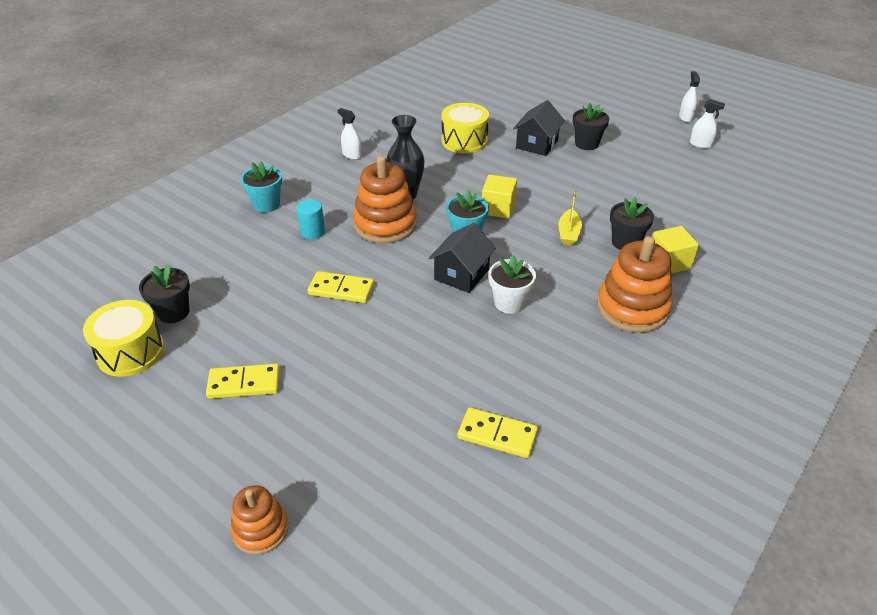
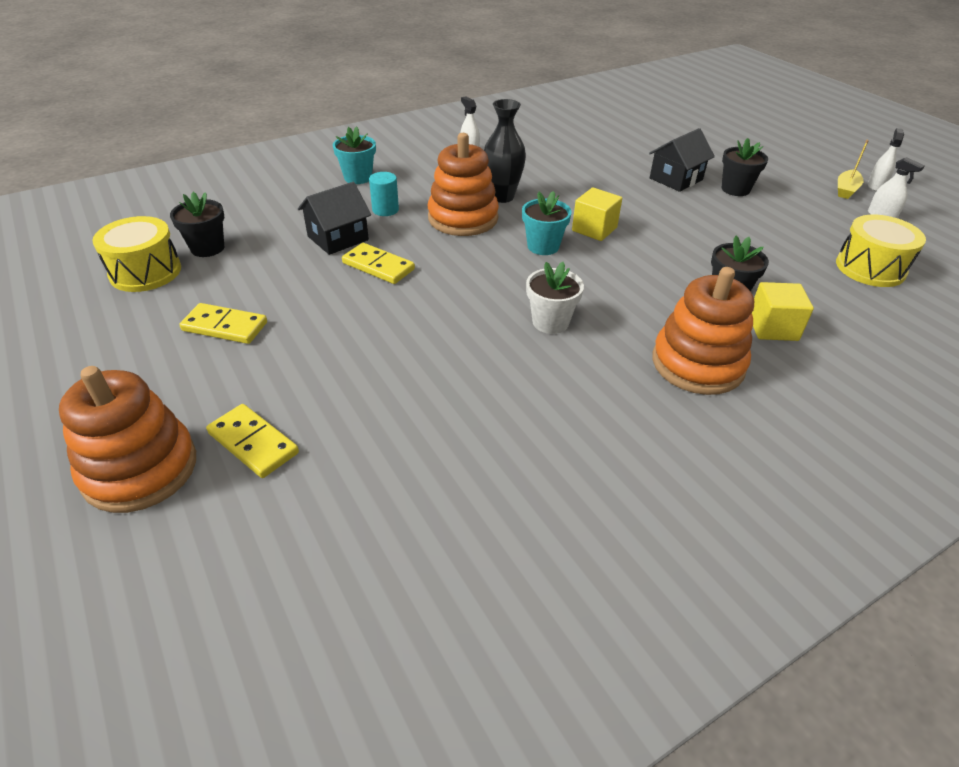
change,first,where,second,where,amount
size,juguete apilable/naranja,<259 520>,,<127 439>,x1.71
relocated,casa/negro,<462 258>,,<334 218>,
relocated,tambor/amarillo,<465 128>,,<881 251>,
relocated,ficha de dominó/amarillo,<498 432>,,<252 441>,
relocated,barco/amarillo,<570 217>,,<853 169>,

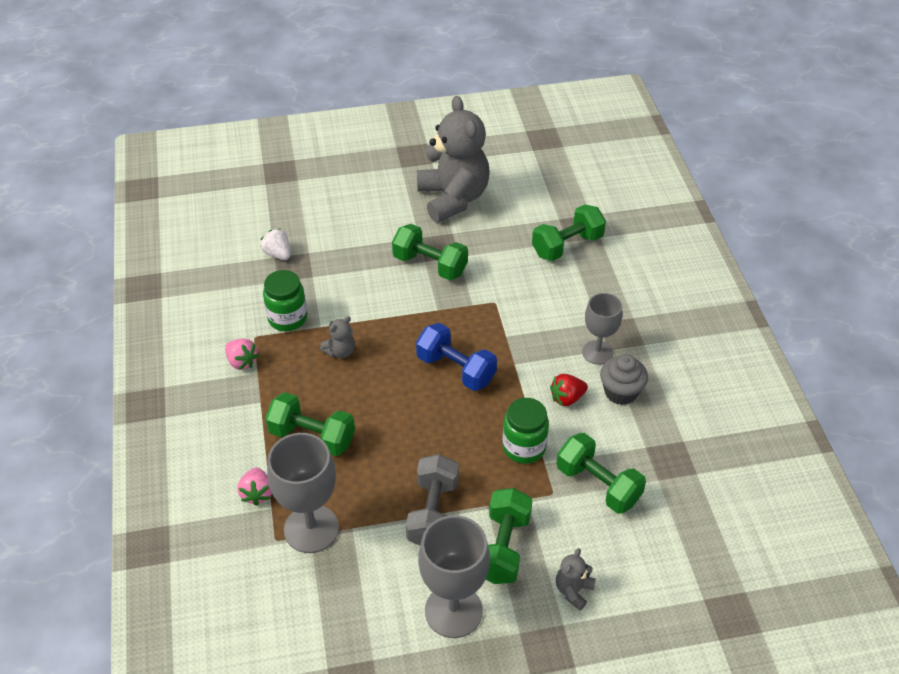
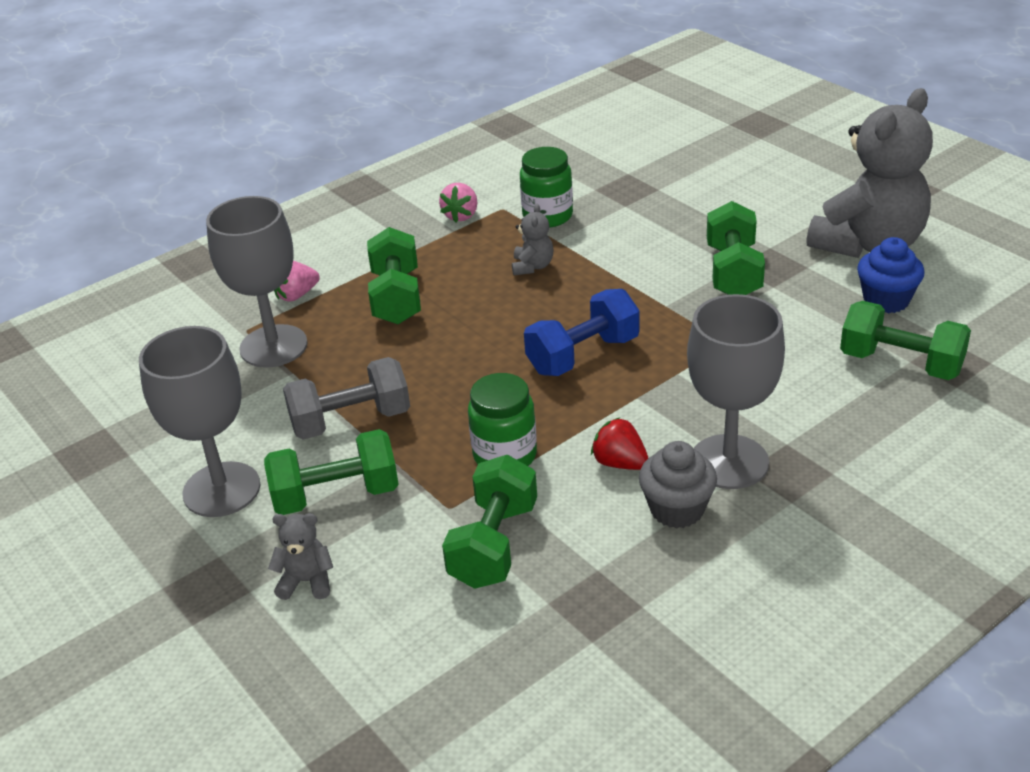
change,first,where,second,where,amount
missing,fresa/blanco,<275 244>,,,
spun,osito/gris,<337 337>,,<533 239>,105 degrees counterclockwise
spun,mancuerna/azul,<456 357>,,<582 332>,45 degrees clockwise
size,copa/gris,<602 329>,,<736 391>,x1.56
appeared,,,magdalena/azul,<891 275>,

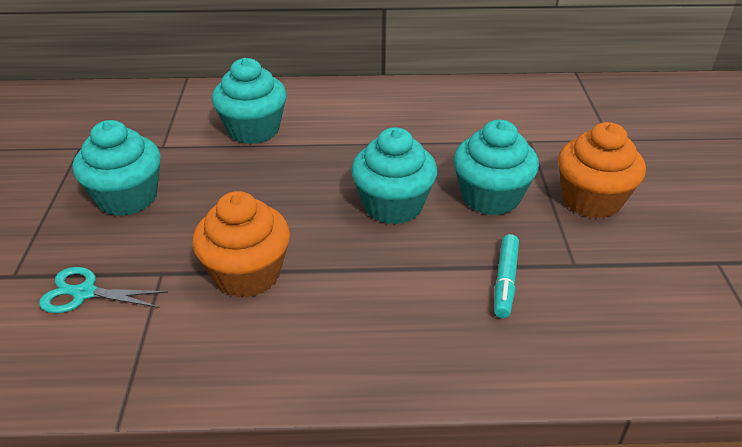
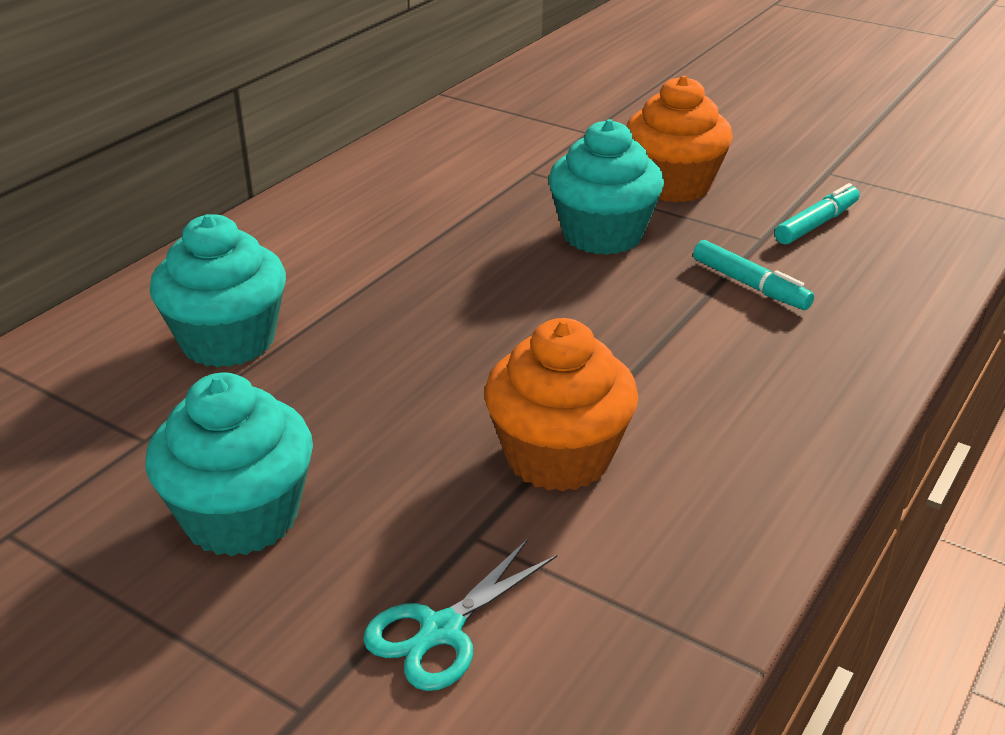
change,first,where,second,where,amount
missing,magdalena/turquesa,<394 176>,,,
appeared,,,rotulador/turquesa,<817 214>,

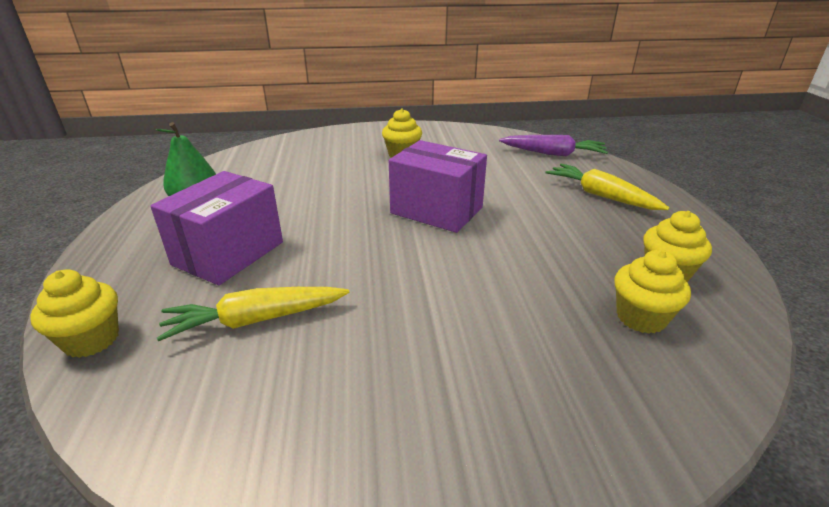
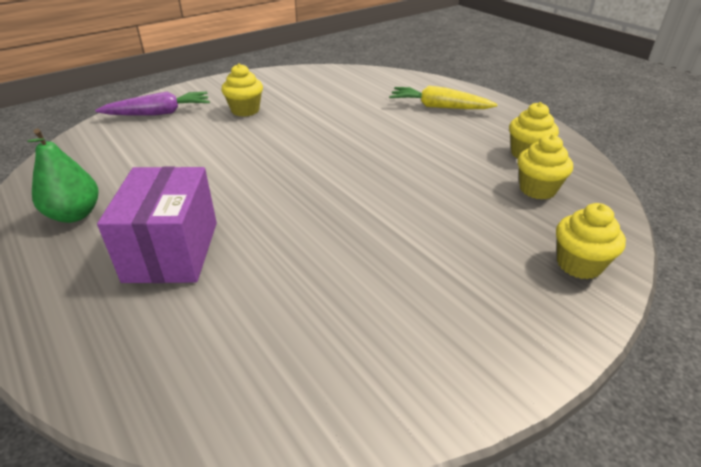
change,first,where,second,where,amount
relocated,magdalena/amarillo,<74 313>,,<591 241>,
missing,zanahoria/amarillo,<253 314>,,,
missing,caja/morado,<438 186>,,,
relocated,zanahoria/morado,<553 145>,,<152 103>,

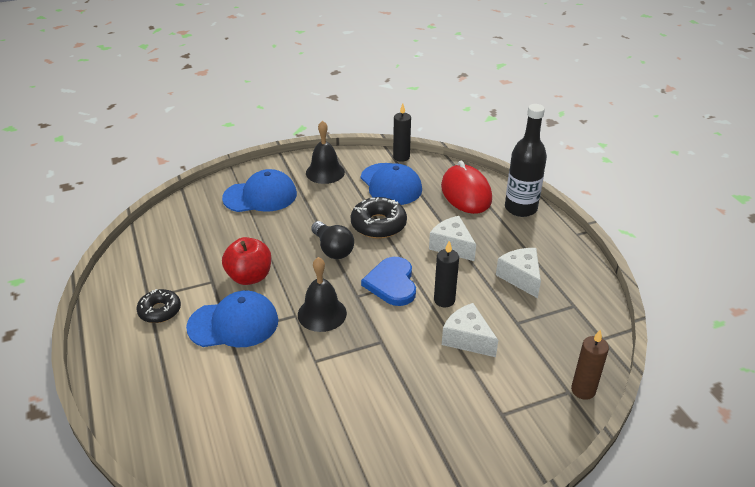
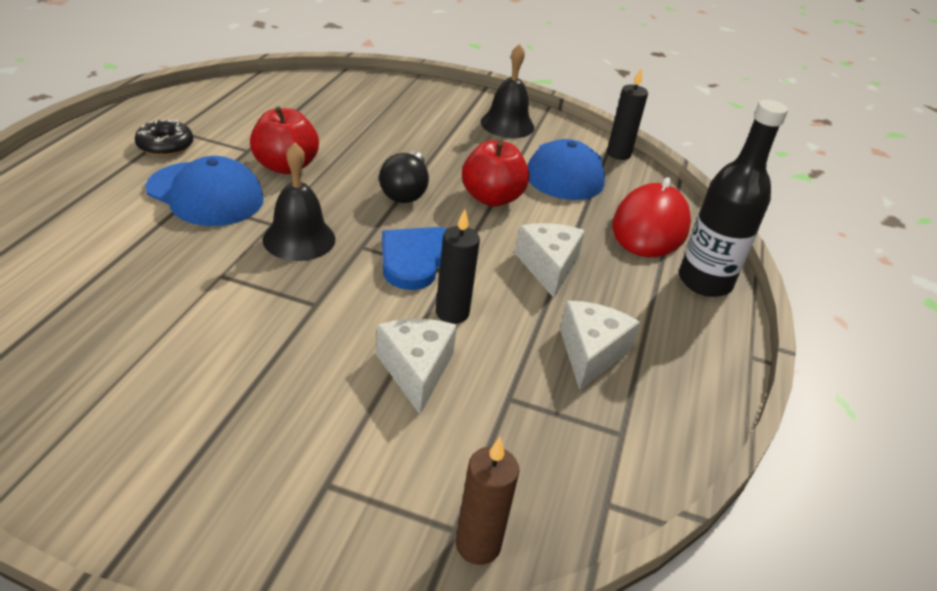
change,first,where,second,where,amount
missing,gorra/azul,<259 190>,,,
exchanged,rosquilla/negro,<379 218>,manzana/rojo,<496 173>,

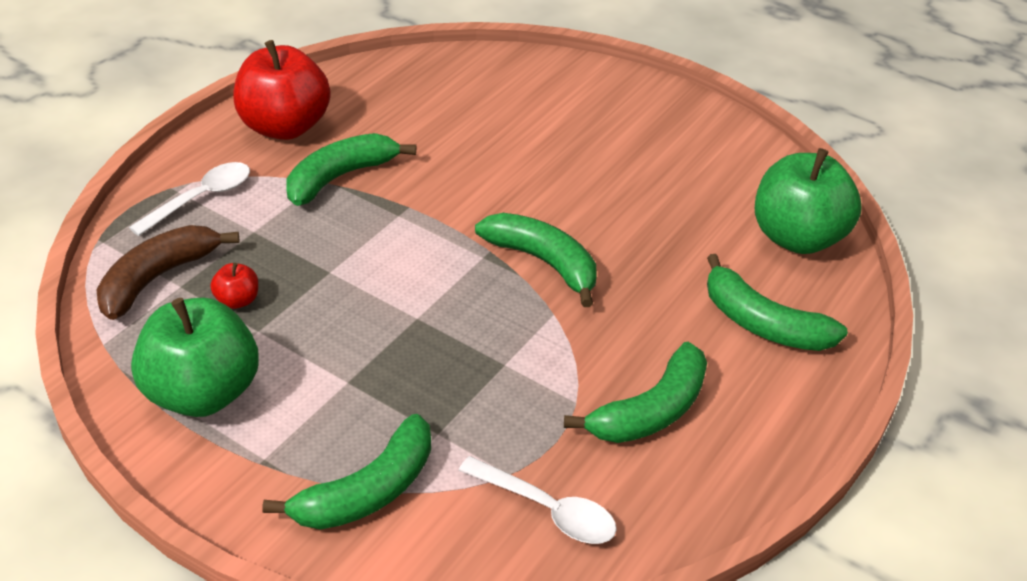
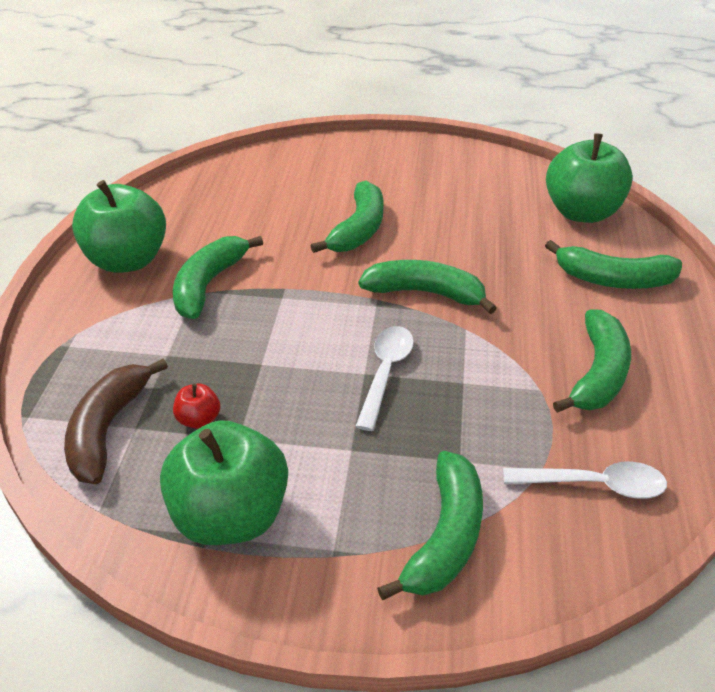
change,first,where,second,where,amount
relocated,cuchara/blanco,<189 199>,,<384 378>,
colour,manzana/rojo,<282 90>,manzana/verde,<119 226>,
appeared,,,plátano/verde,<347 217>,

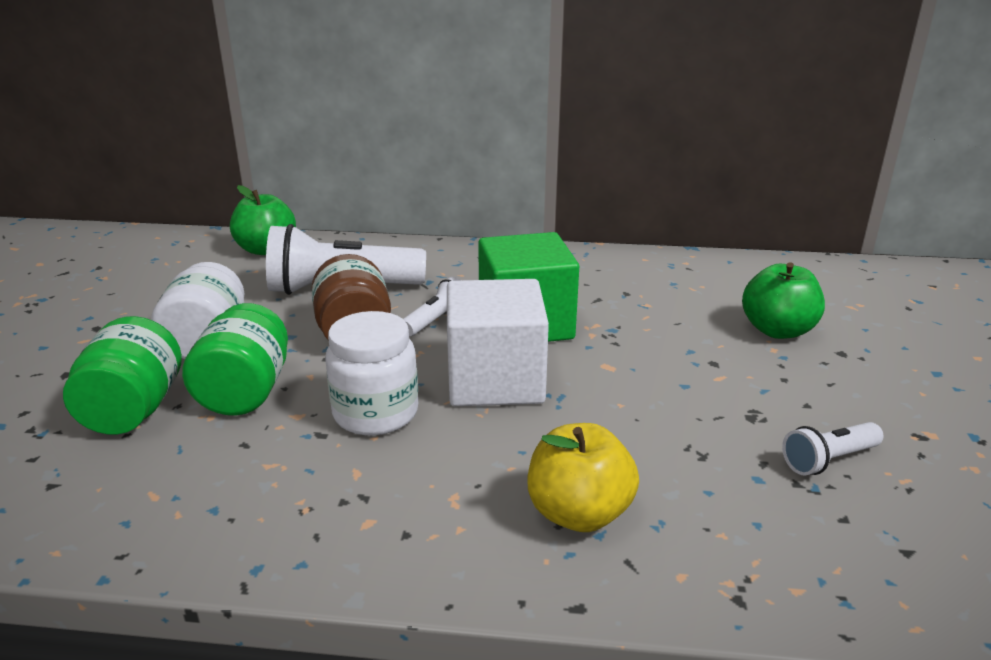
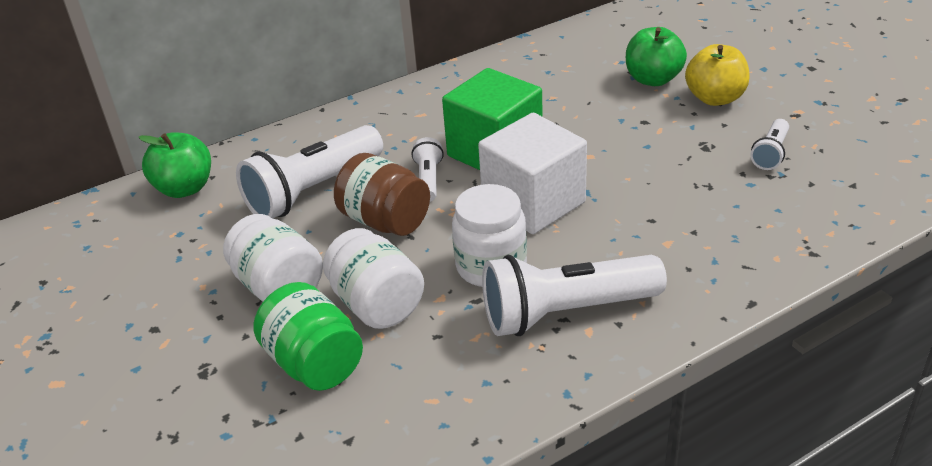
change,first,where,second,where,amount
colour,tarro/verde,<235 359>,tarro/blanco,<373 278>,
relocated,manzana/amarillo,<583 477>,,<717 75>,
appeared,,,lámpara de mano/blanco,<574 295>,

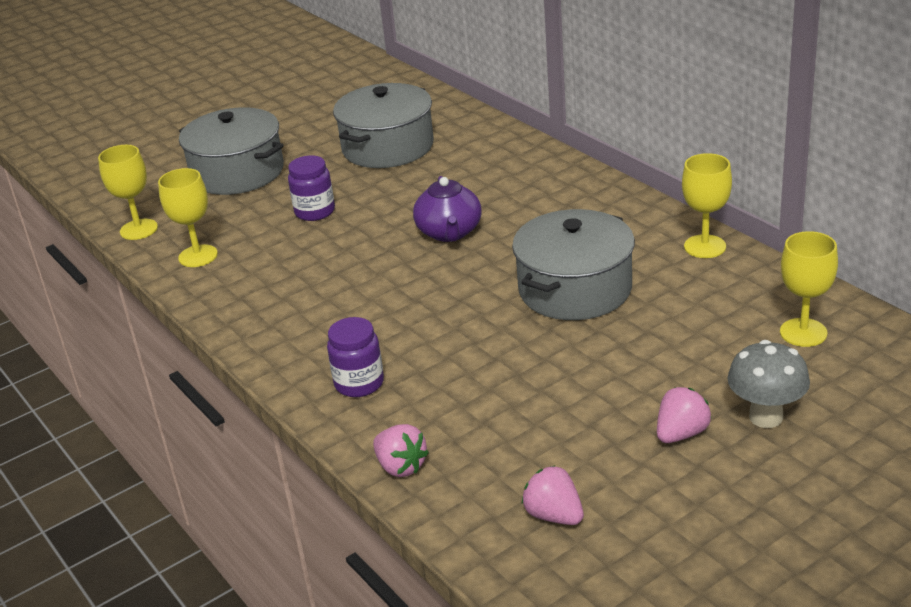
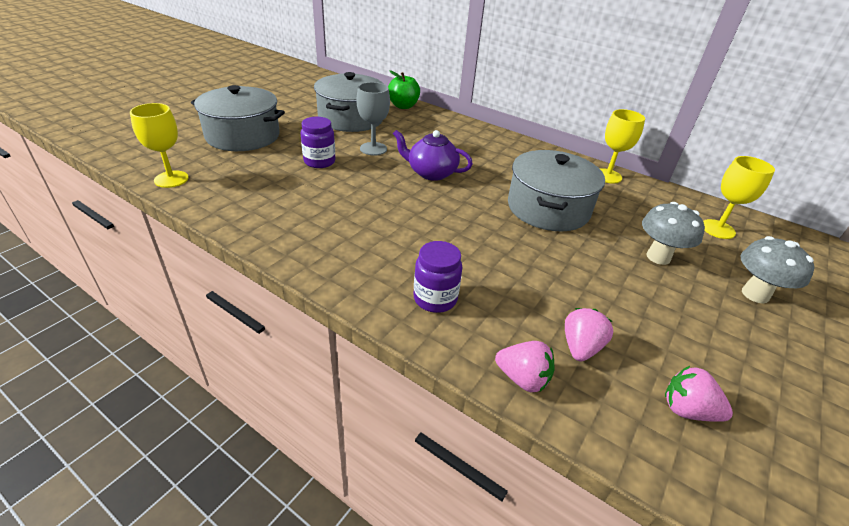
change,first,where,second,where,amount
missing,copa/amarillo,<188 217>,,,
spun,tetera/morado,<447 209>,,<433 155>,135 degrees clockwise
relocated,fresa/rosa,<684 415>,,<589 334>,
appeared,,,copa/gris,<373 119>,
appeared,,,manzana/verde,<404 89>,
appeared,,,seta/gris,<673 233>,

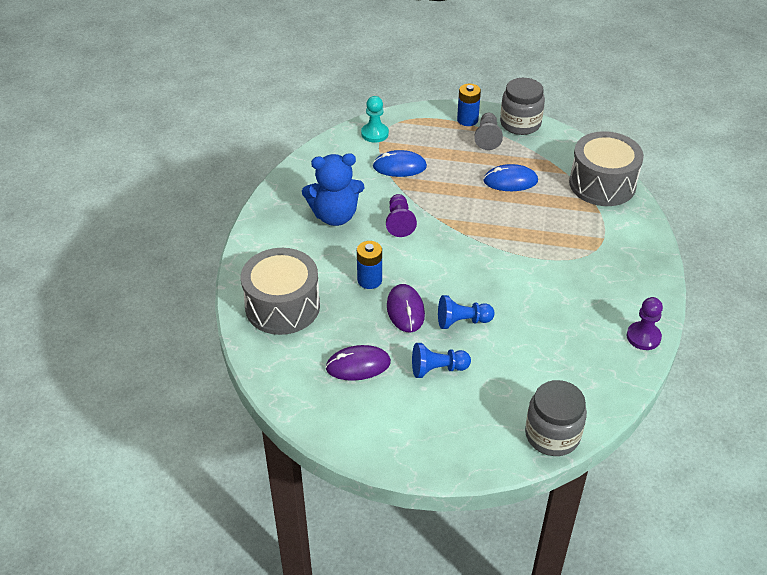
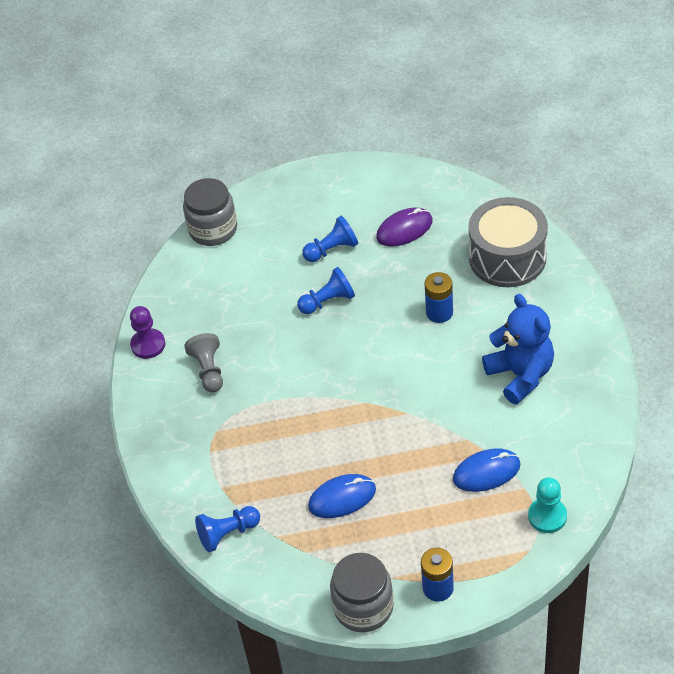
change,first,where,second,where,amount
spun,osito/azul,<333 189>,,<518 349>,90 degrees clockwise
missing,peón/morado,<401 215>,,,
missing,ratón/morado,<406 308>,,,
relocated,peón/gris,<488 131>,,<203 362>,
exchanged,tambor/gris,<606 168>,peón/azul,<227 529>,

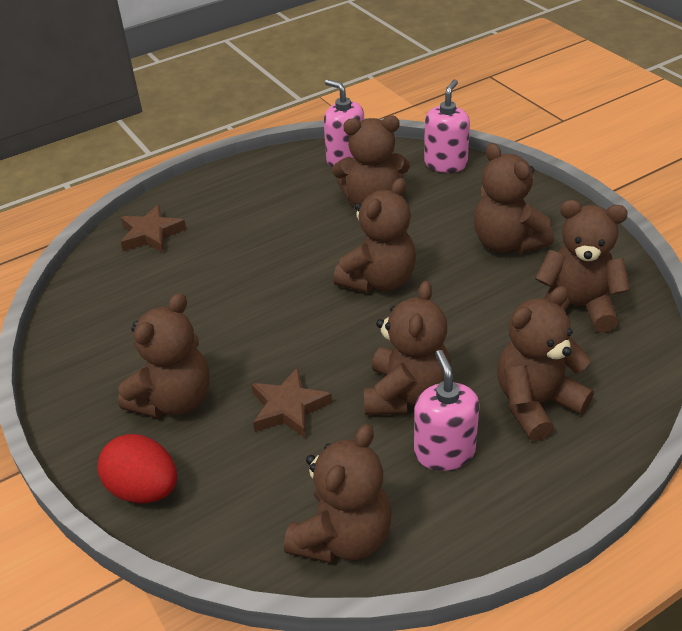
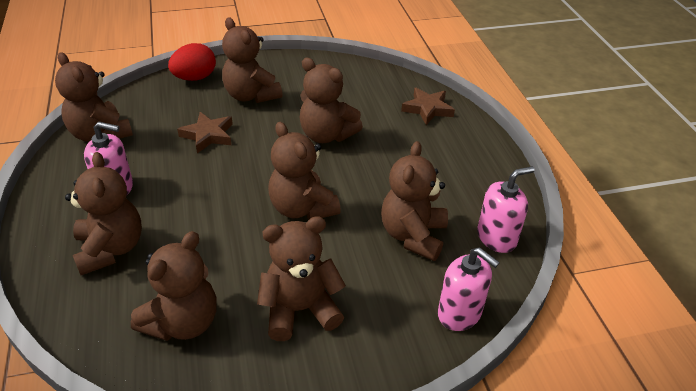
change,first,where,second,where,amount
relocated,osito/marrón,<407 347>,,<331 100>,

